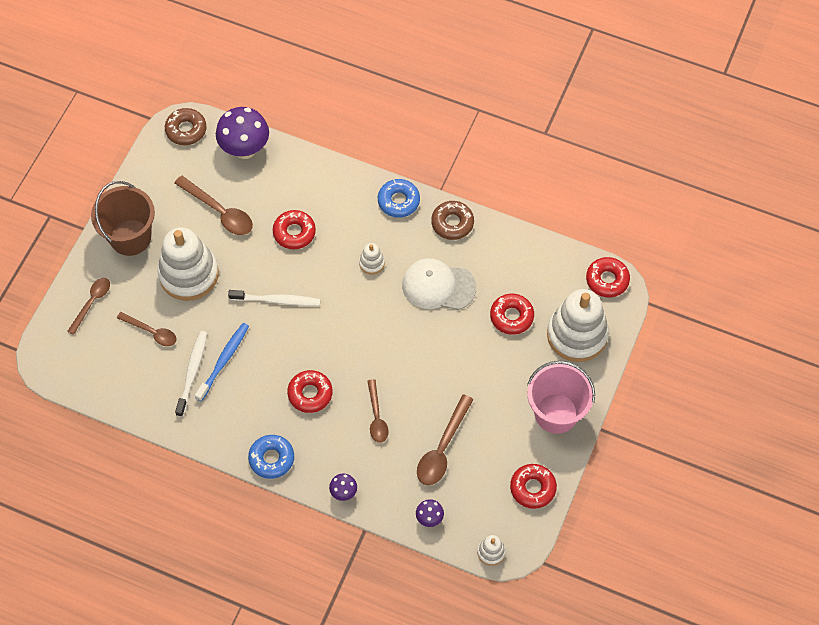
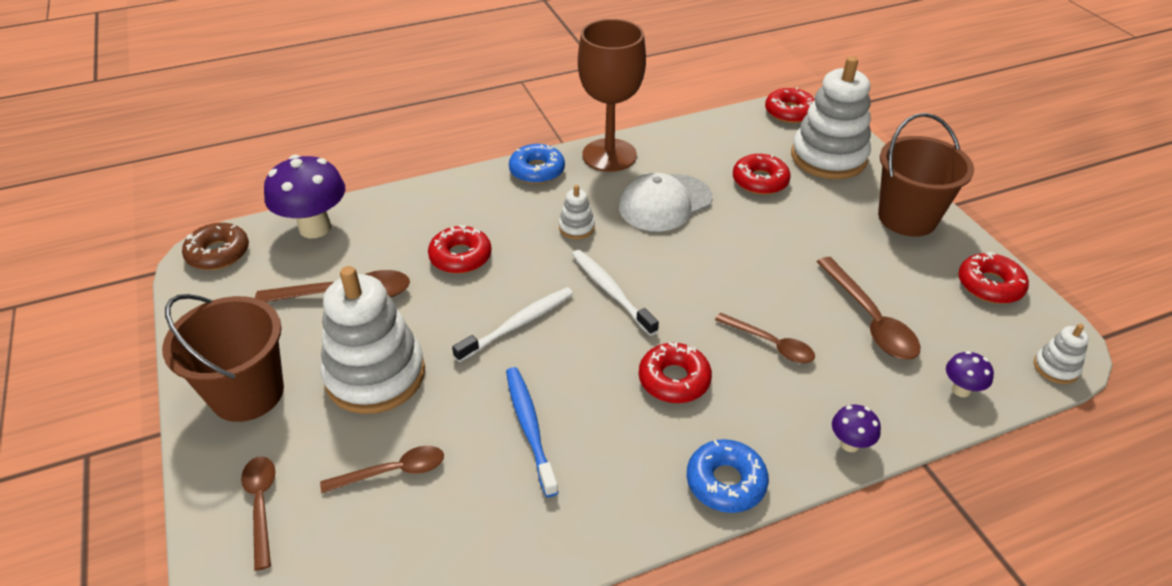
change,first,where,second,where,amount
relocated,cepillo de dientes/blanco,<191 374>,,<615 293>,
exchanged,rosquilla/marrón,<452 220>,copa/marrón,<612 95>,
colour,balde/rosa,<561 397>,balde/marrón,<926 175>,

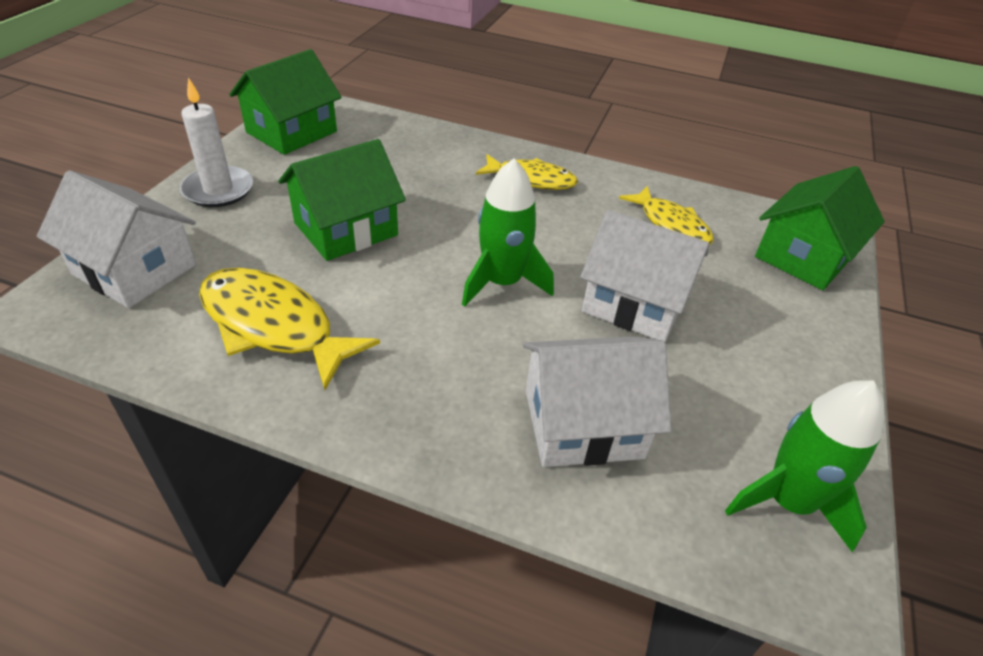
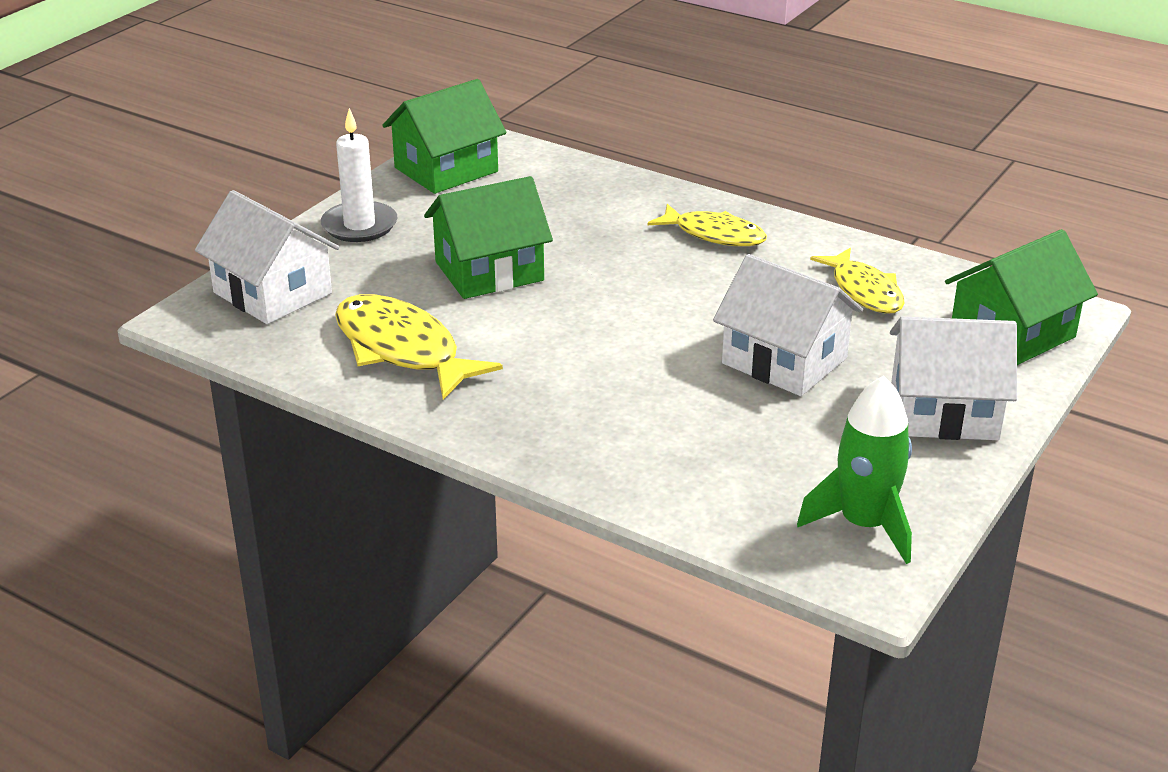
change,first,where,second,where,amount
missing,cohete/verde,<508 232>,,,
relocated,casa/blanco,<597 402>,,<953 378>,

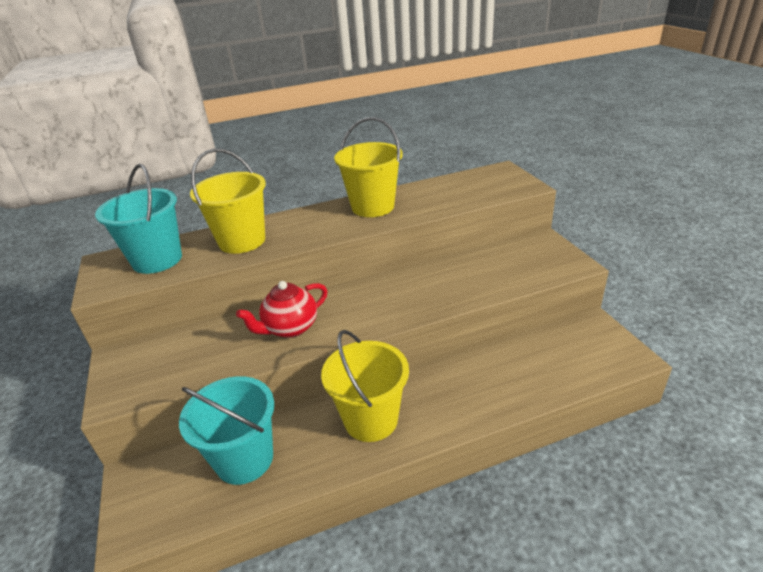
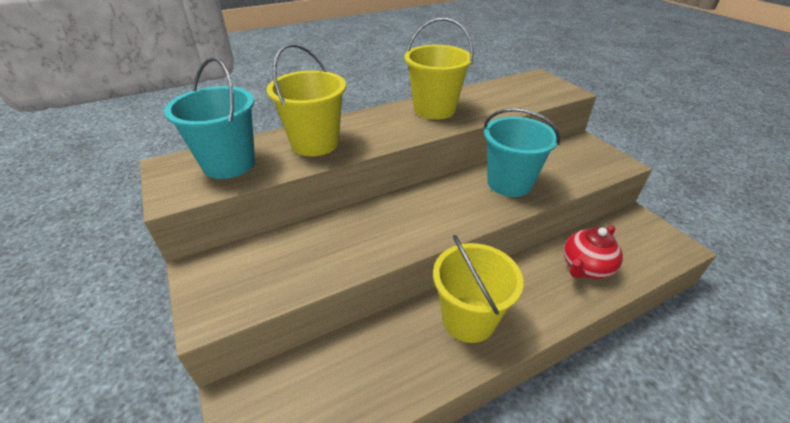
change,first,where,second,where,amount
relocated,balde/turquesa,<226 430>,,<522 152>,
relocated,tetera/rojo,<282 309>,,<593 252>,

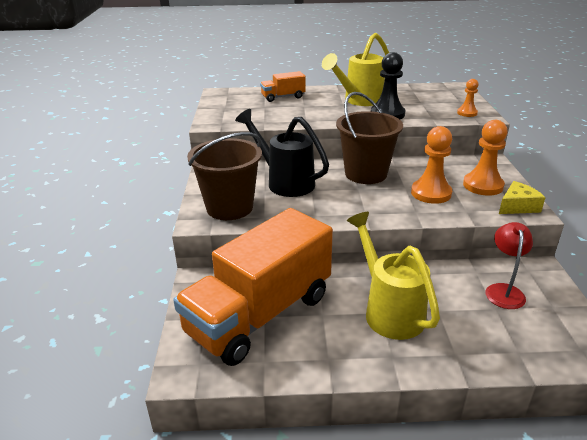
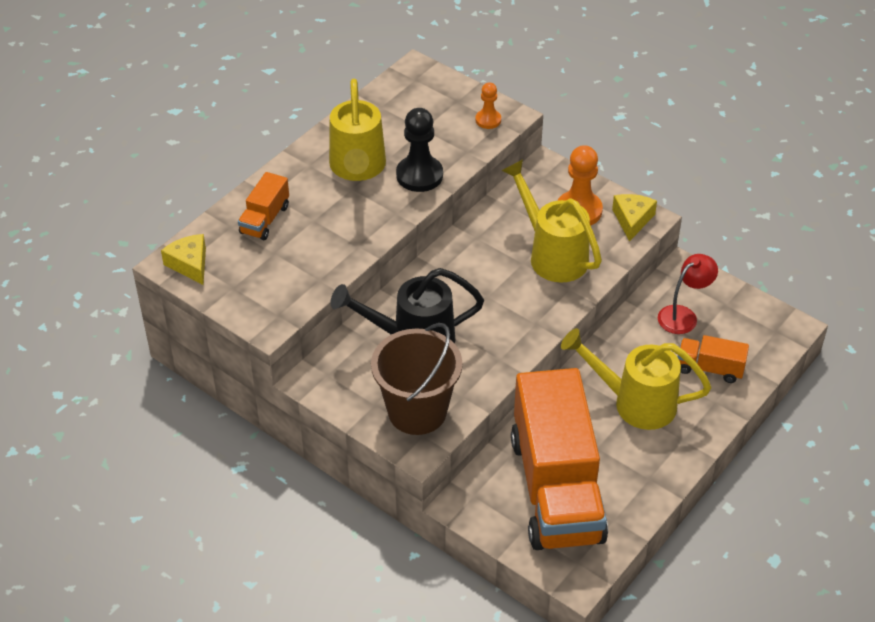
change,first,where,second,where,amount
missing,balde/marrón,<369 138>,,,
exchanged,peón/naranja,<431 165>,regadera/amarillo,<551 221>,
spun,lámpara/rojo,<509 265>,,<688 294>,90 degrees clockwise
appeared,,,queso/amarillo,<183 259>,
appeared,,,camión/naranja,<713 359>,

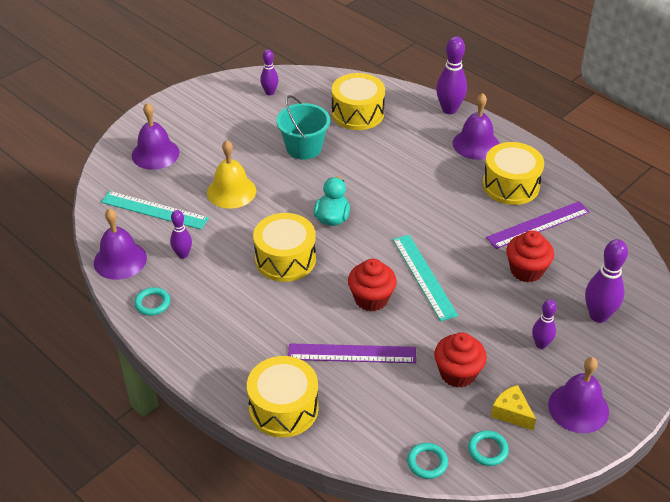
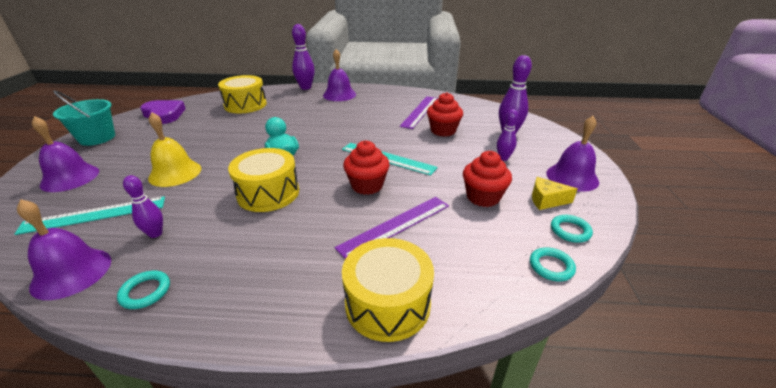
change,first,where,second,where,amount
exchanged,bolo/morado,<269 72>,corazón/morado,<163 112>,
relocated,balde/turquesa,<303 127>,,<84 118>,
missing,tambor/amarillo,<513 173>,,,

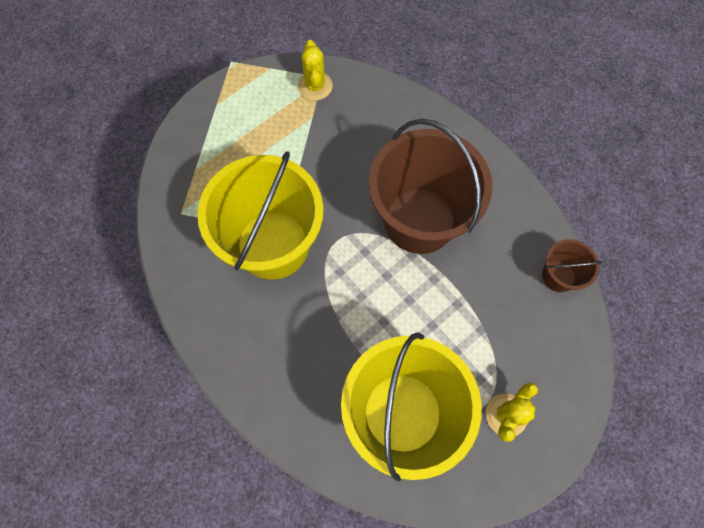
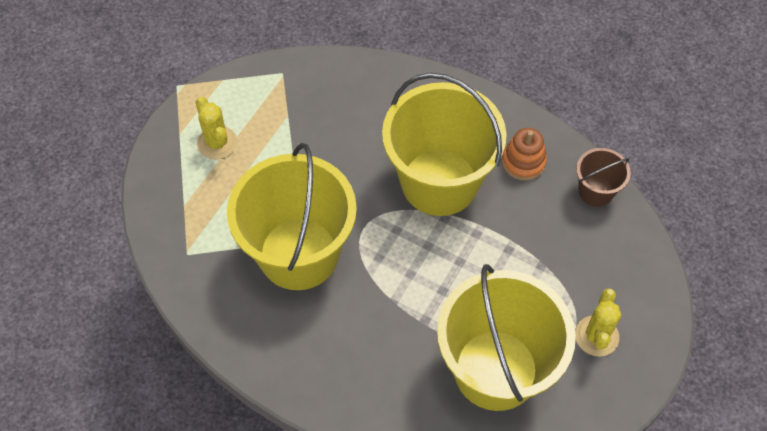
change,first,where,second,where,amount
relocated,cactus/amarillo,<315 70>,,<216 128>,
colour,balde/marrón,<430 186>,balde/amarillo,<444 144>,
appeared,,,juguete apilable/naranja,<524 154>,

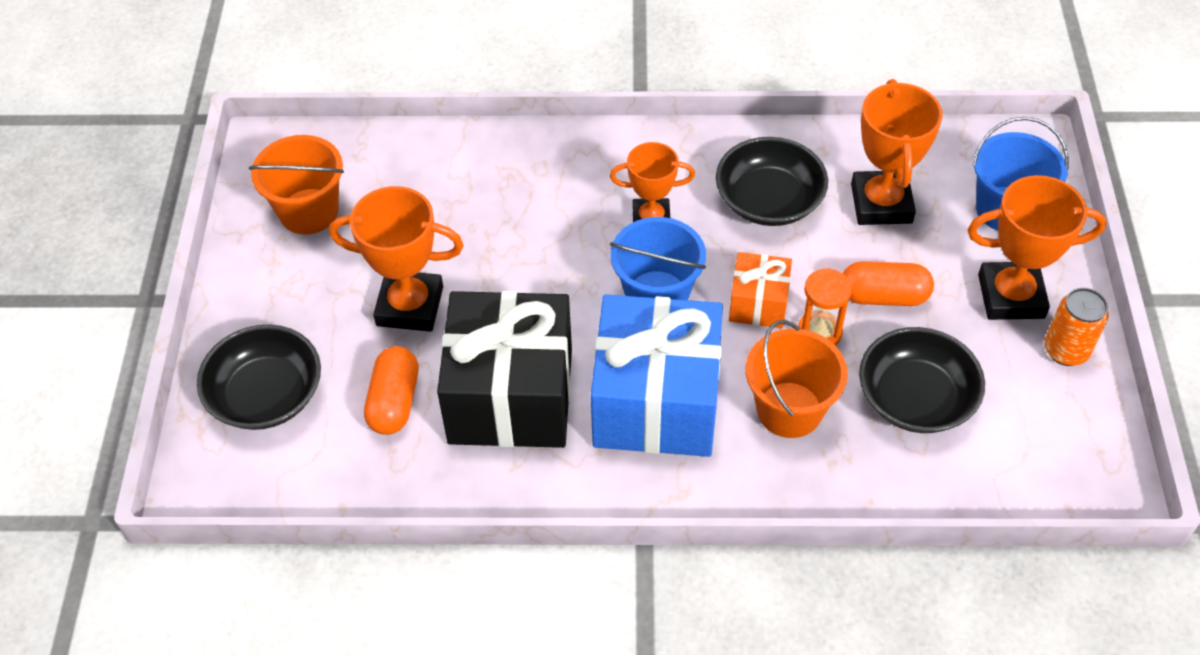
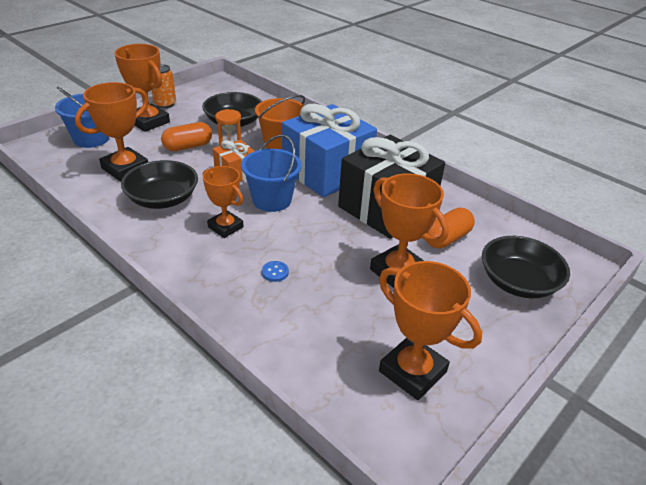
change,first,where,second,where,amount
exchanged,balde/naranja,<296 185>,trofeo/naranja,<430 330>,
spun,cápsula/naranja,<888 283>,,<186 136>,75 degrees counterclockwise
appeared,,,botón/azul,<275 271>,

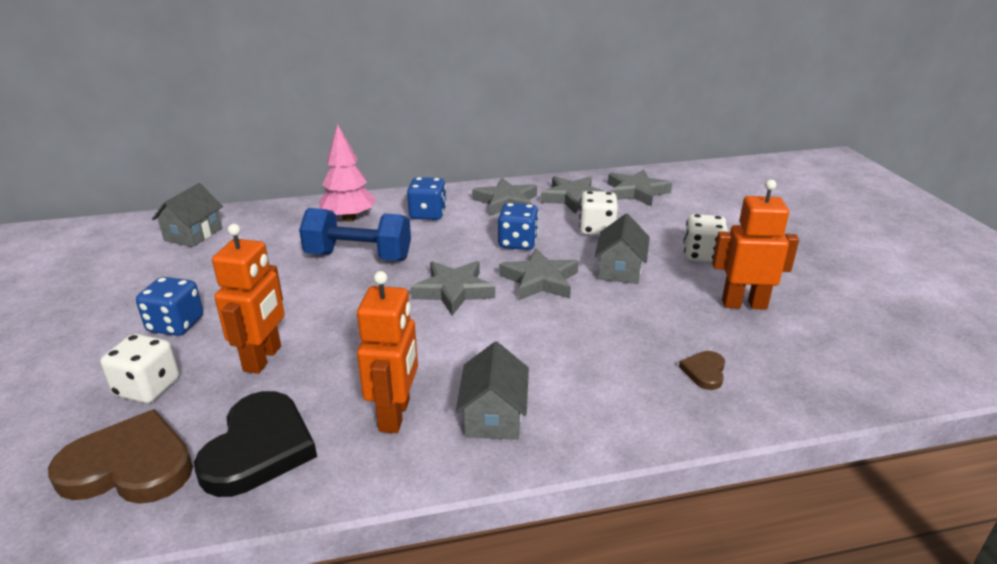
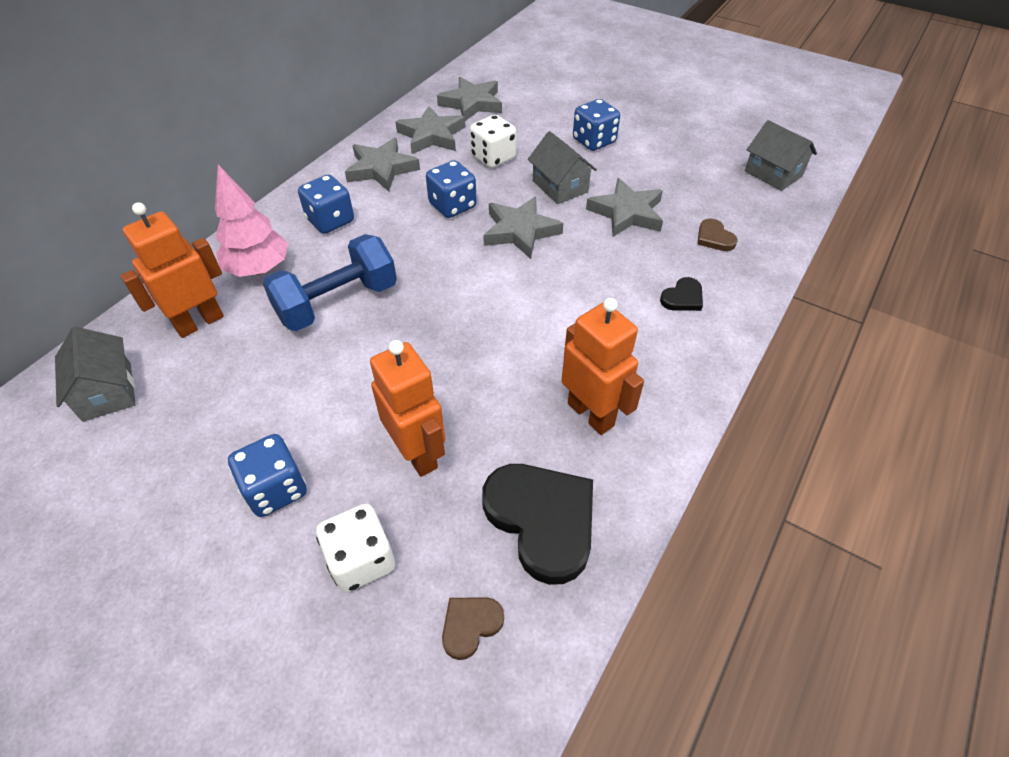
change,first,where,second,where,amount
size,corazón/marrón,<120 456>,,<473 628>,x0.47
relocated,estrella/gris,<453 288>,,<624 207>,
relocated,casa/gris,<492 391>,,<781 155>,
colour,dado/blanco,<705 238>,dado/azul,<596 125>,
relocated,robot/naranja,<755 244>,,<172 270>,
appeared,,,corazón/negro,<681 294>,

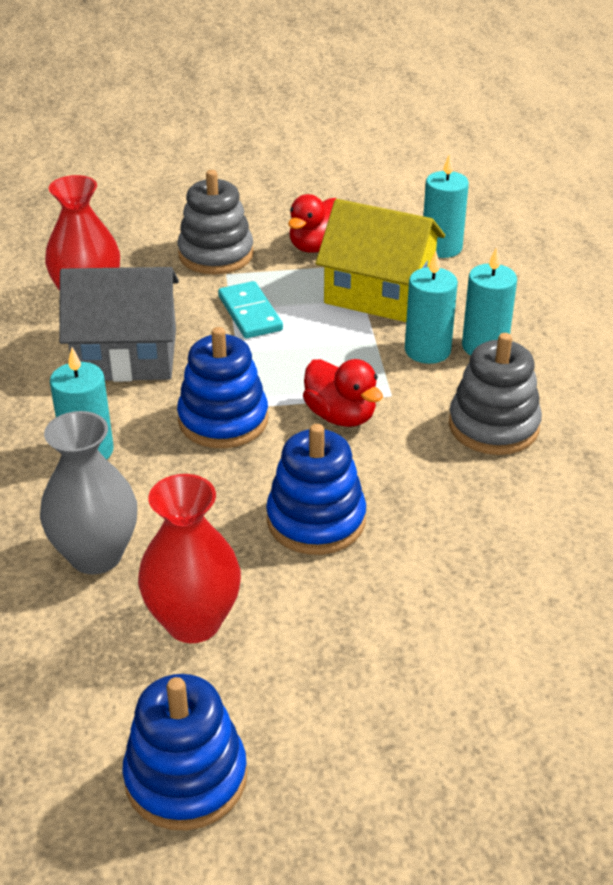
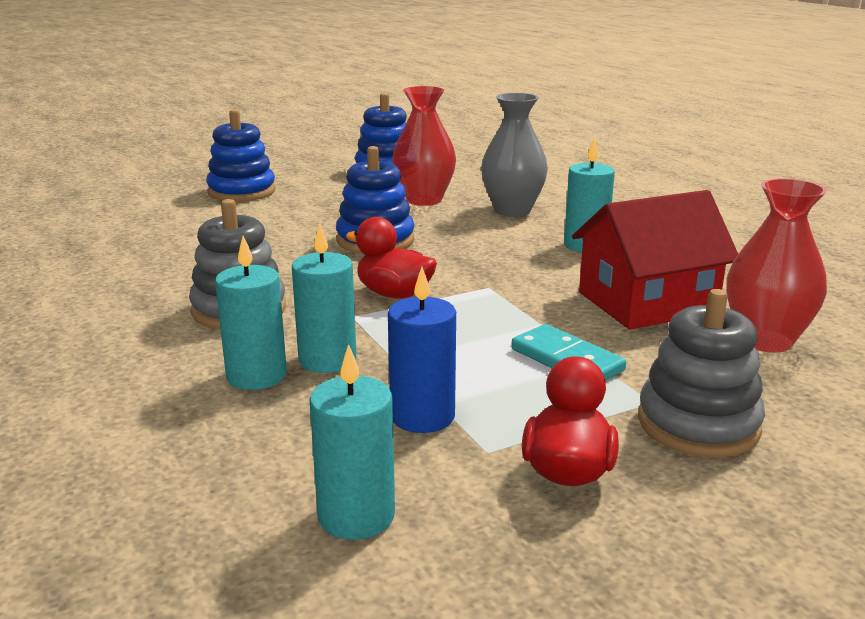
change,first,where,second,where,amount
colour,casa/gris,<119 324>,casa/rojo,<655 259>,
relocated,juguete apilable/azul,<222 387>,,<241 155>,
exchanged,casa/amarillo,<380 260>,vela/azul,<422 350>,

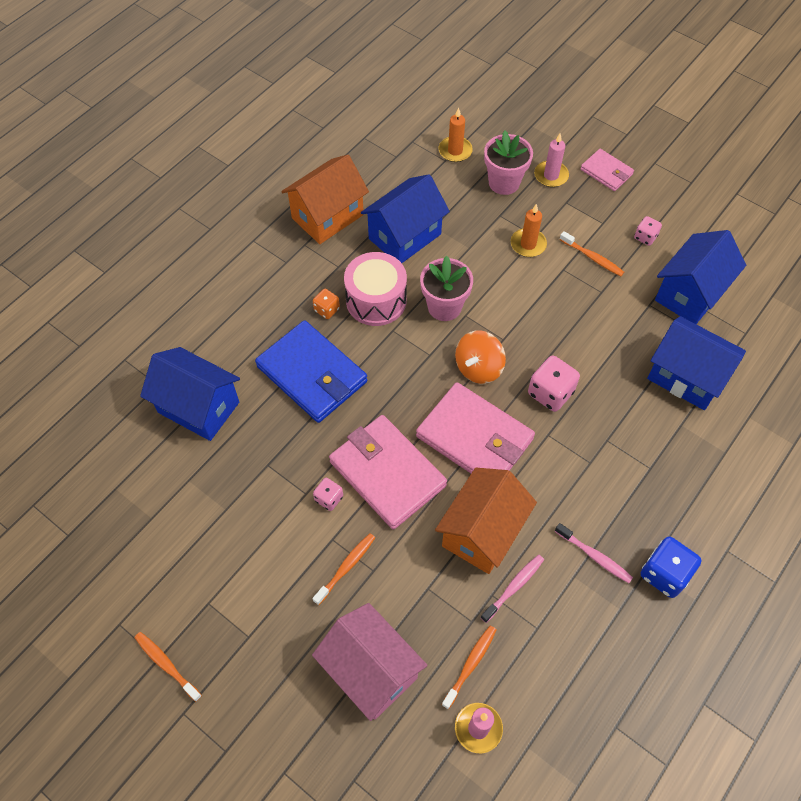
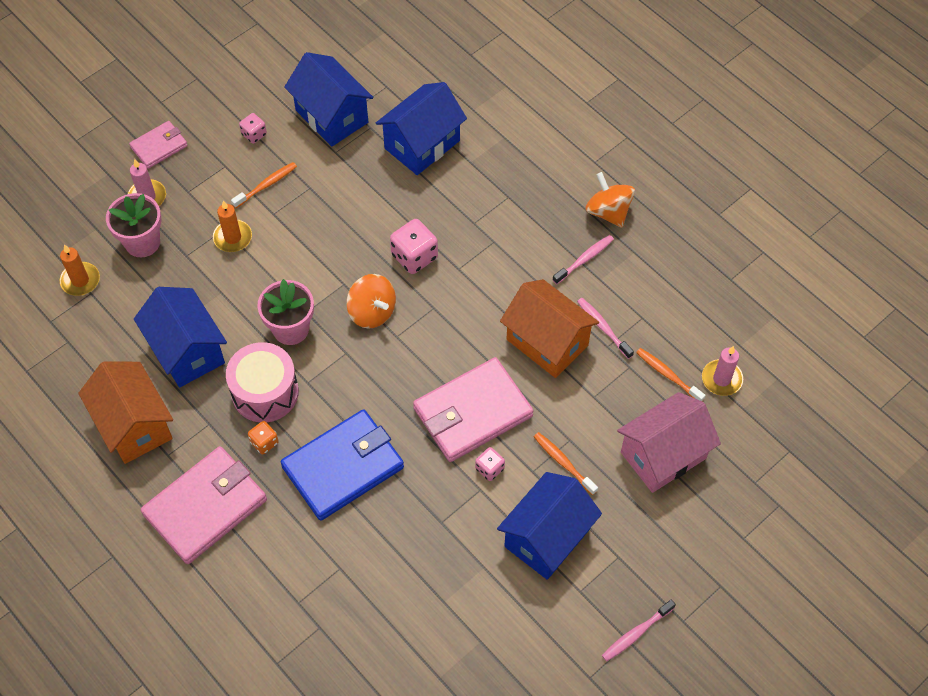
change,first,where,second,where,amount
colour,cepillo de dientes/naranja,<168 667>,cepillo de dientes/rosa,<639 630>,
relocated,casa/azul,<190 394>,,<549 526>,
relocated,cartera/rosa,<475 427>,,<204 505>,
exchanged,dado/azul,<671 567>,peonza/naranja,<610 200>,

